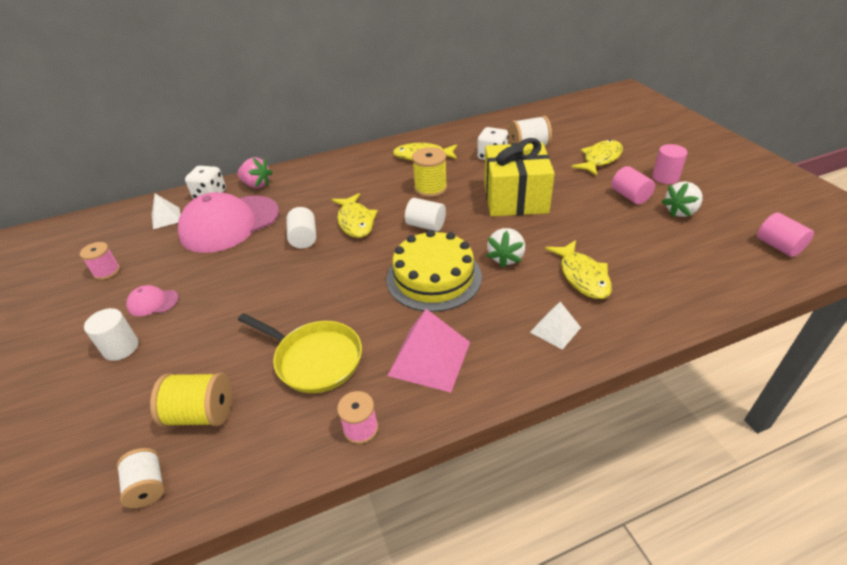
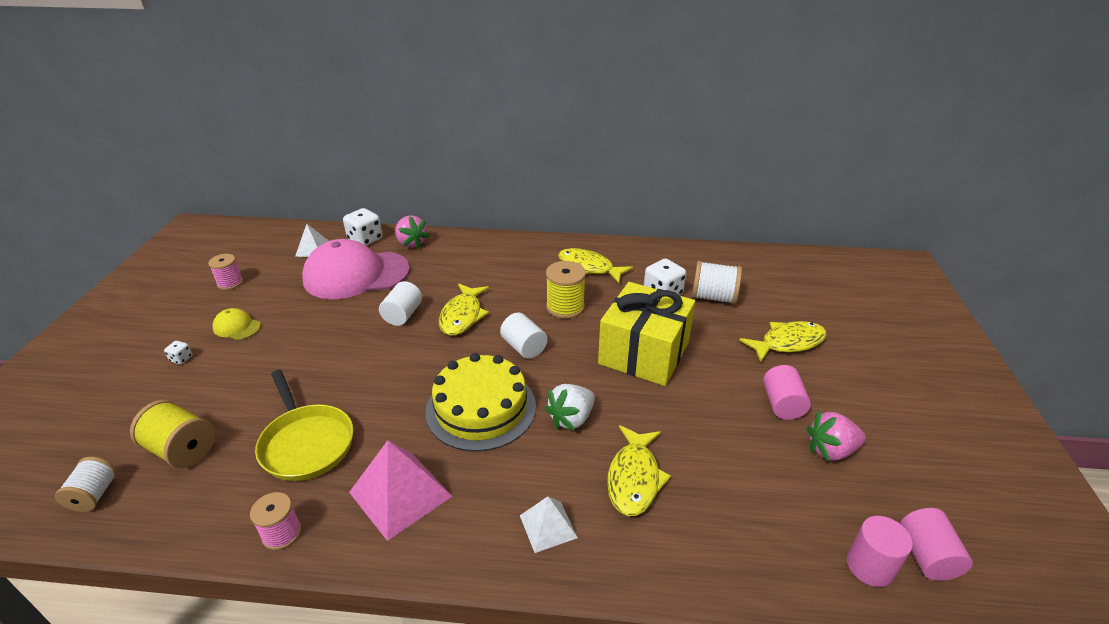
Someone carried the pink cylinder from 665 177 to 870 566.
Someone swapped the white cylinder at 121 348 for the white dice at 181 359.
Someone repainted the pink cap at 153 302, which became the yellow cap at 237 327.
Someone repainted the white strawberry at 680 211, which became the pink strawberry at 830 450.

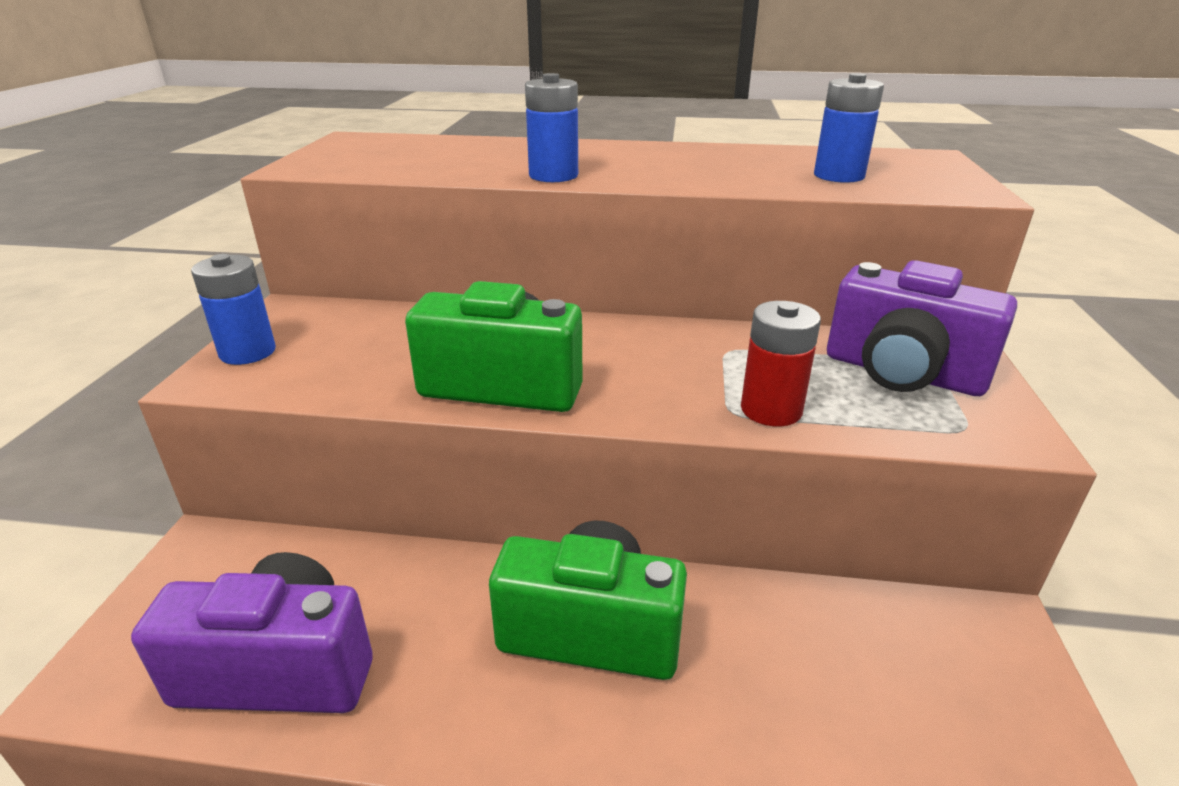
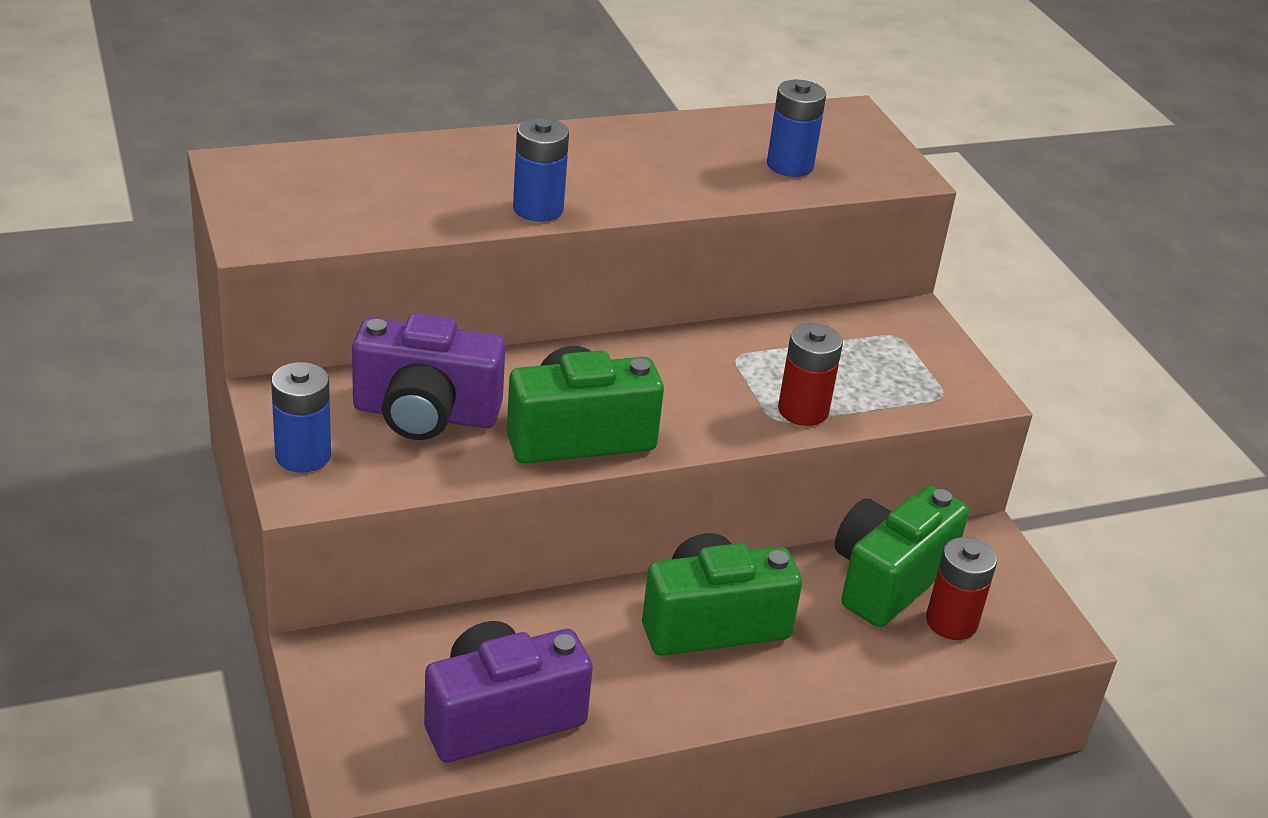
Someone put down the green camera at 888 579.
Someone put down the red battery at 951 622.
Someone carried the purple camera from 902 373 to 425 414.

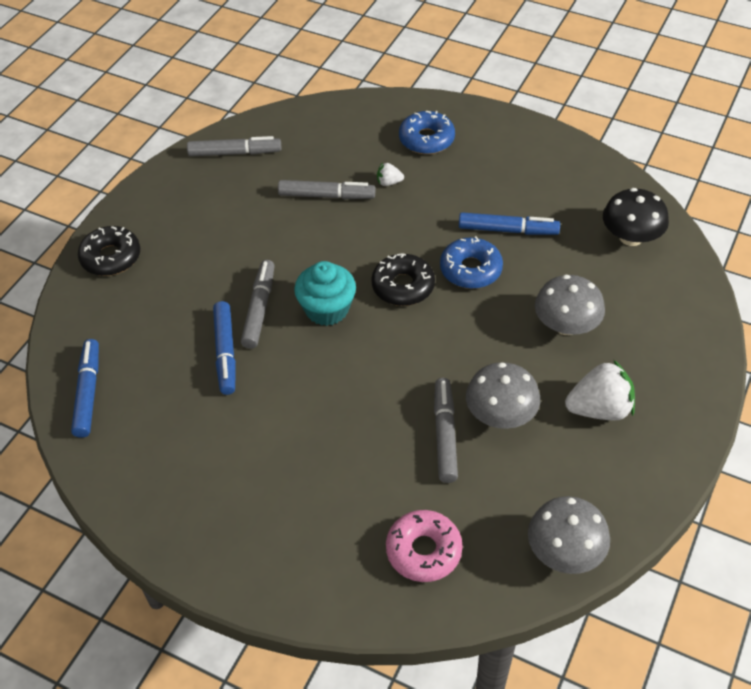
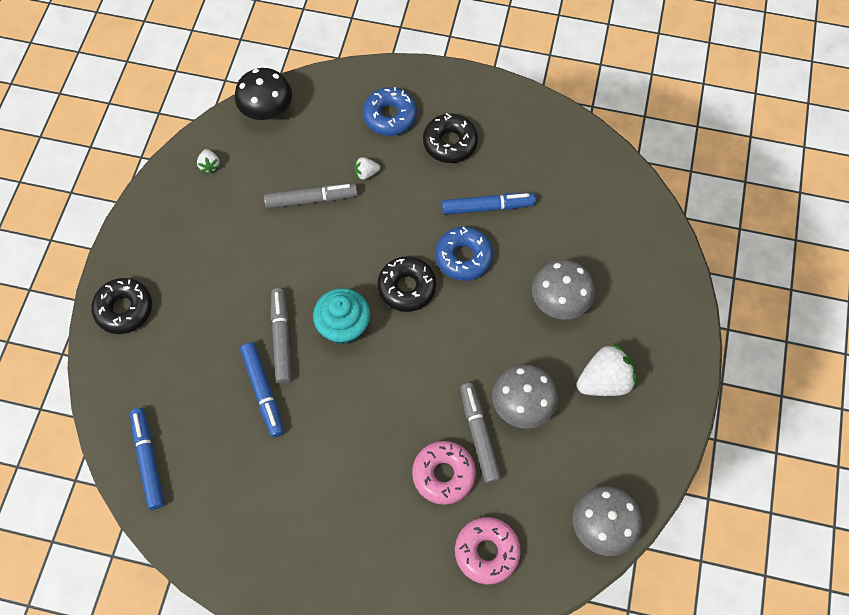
Someone put down the pink donut at 443 474.
Someone put down the black donut at 450 143.
Someone carried the black mushroom from 631 237 to 266 109.
Someone swapped the grey marker at 235 153 for the white strawberry at 209 165.

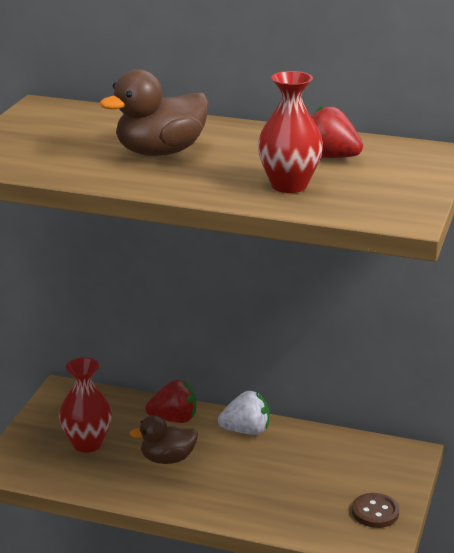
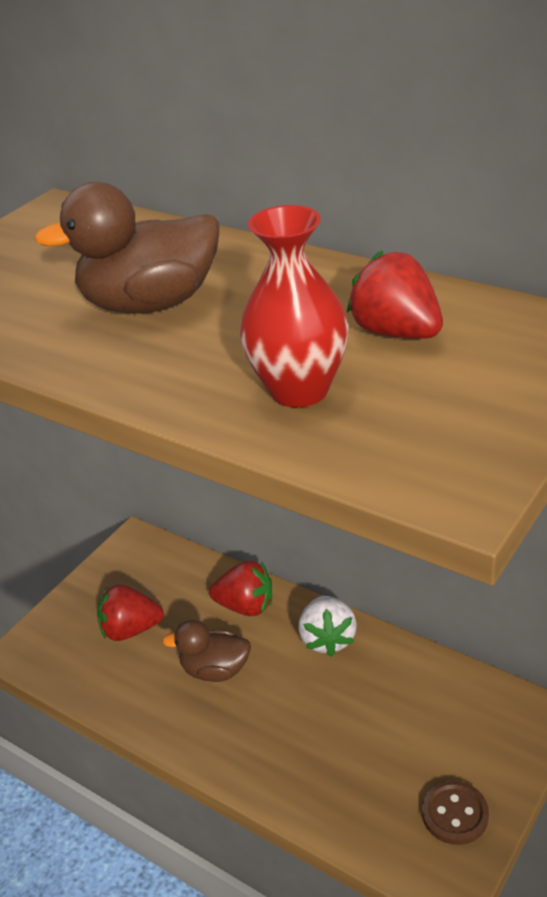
Someone swapped the red vase at 87 444 for the red strawberry at 131 630.
Someone rotated the white strawberry at 246 431 by 75 degrees clockwise.

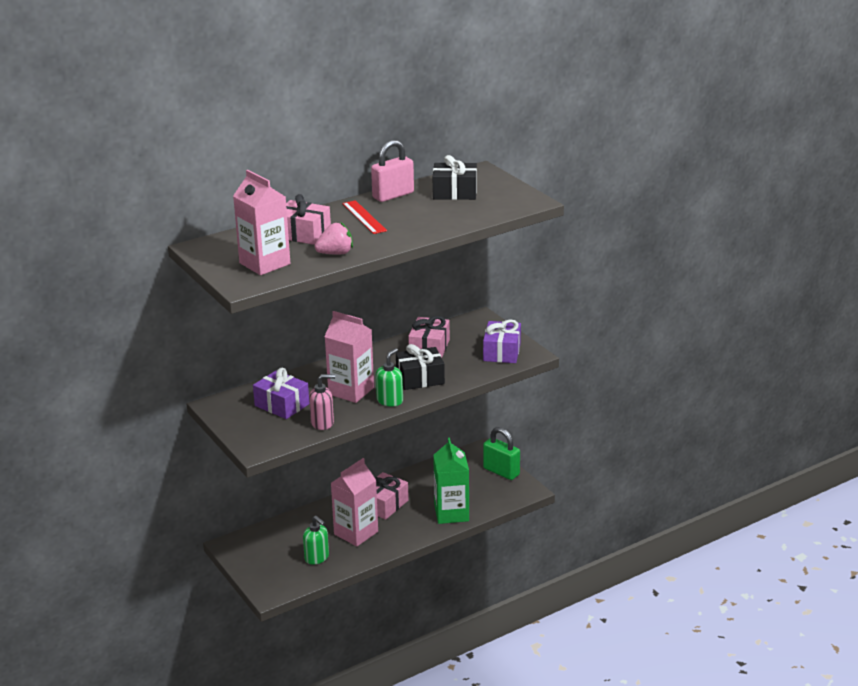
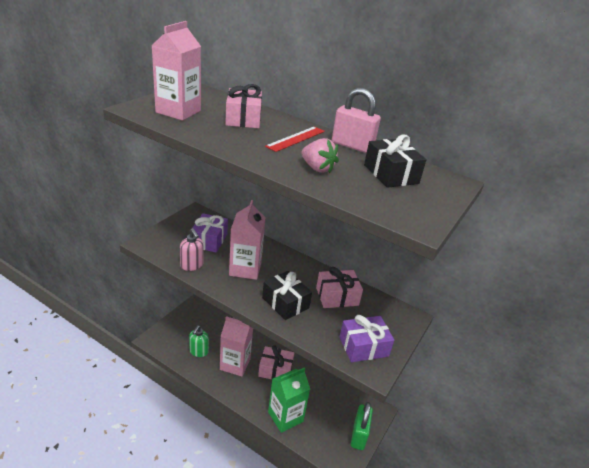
Someone took away the green soap dispenser at 390 401.
Someone carried the pink strawberry from 335 253 to 317 168.

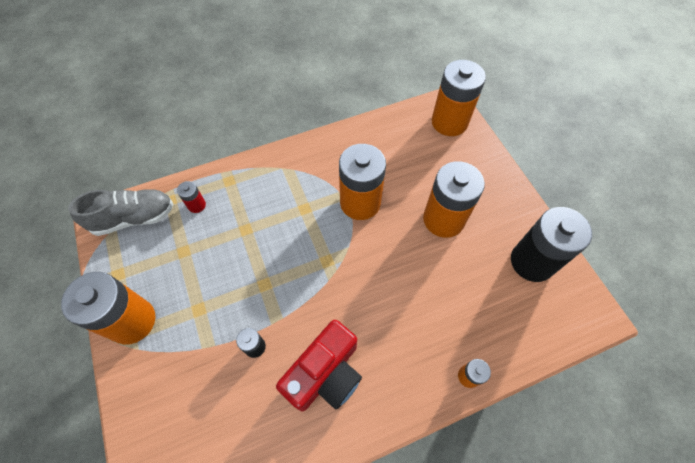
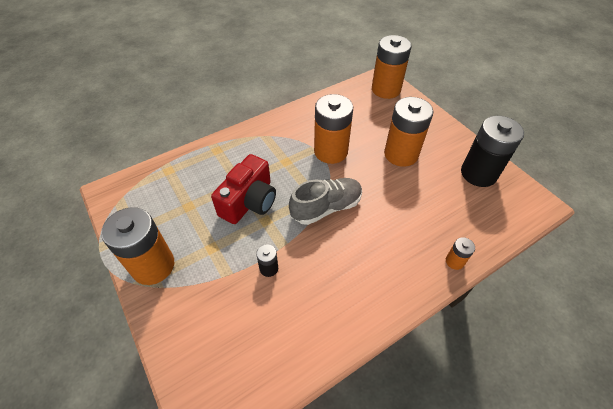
Someone took away the red battery at 196 205.
Someone carried the grey shoe from 134 218 to 326 208.
Someone carried the red camera from 325 373 to 249 201.

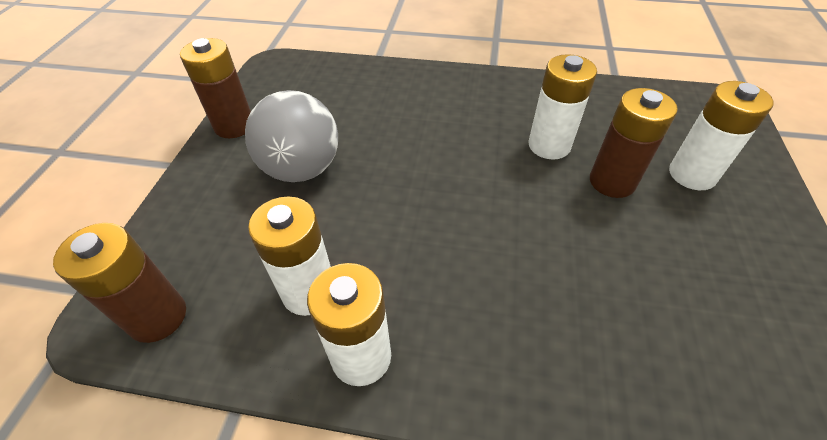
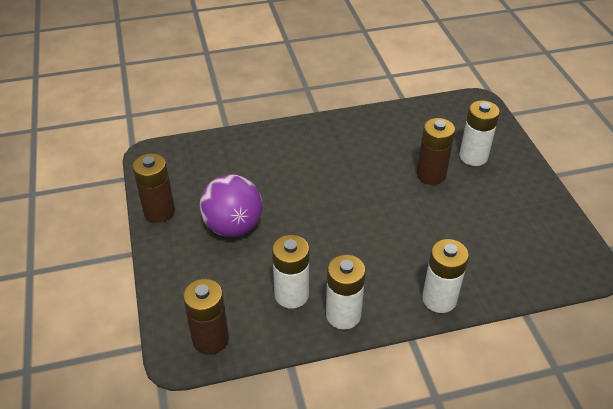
Someone carried the white battery from 549 145 to 439 299.
Someone repainted the grey ball at 302 169, which became the purple ball at 233 226.

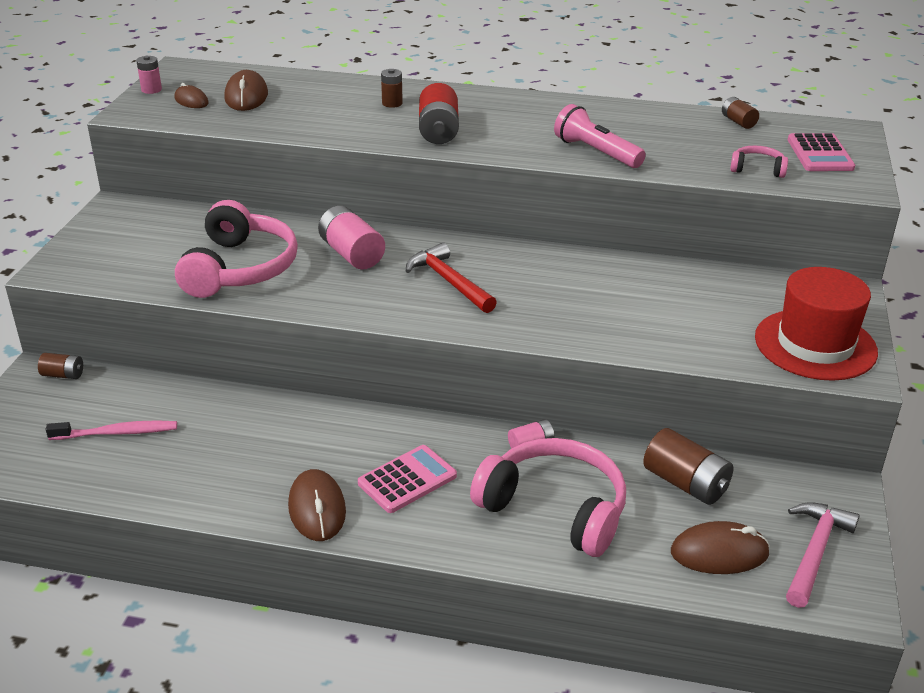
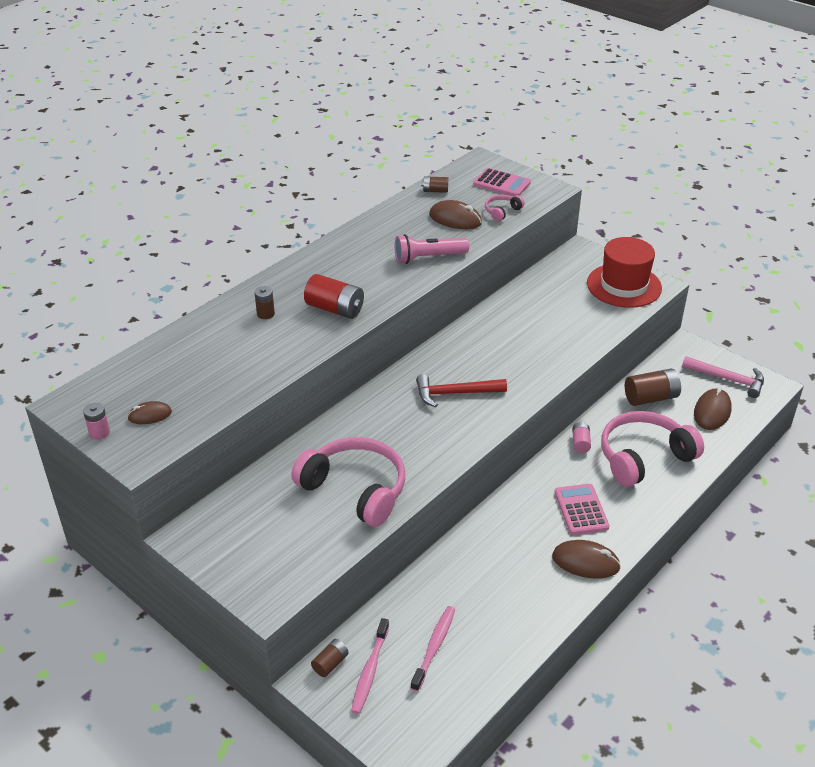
Someone took away the pink battery at 351 254.
Someone put down the pink toothbrush at 370 671.
Someone carried the brown mouse from 246 96 to 455 219.
Someone rotated the pink hammer at 814 552 by 150 degrees clockwise.

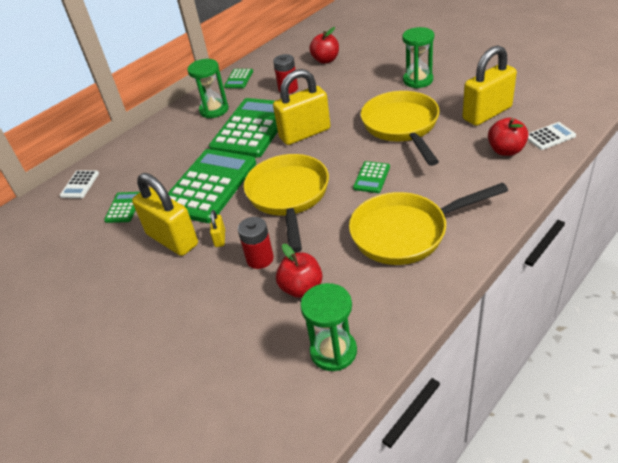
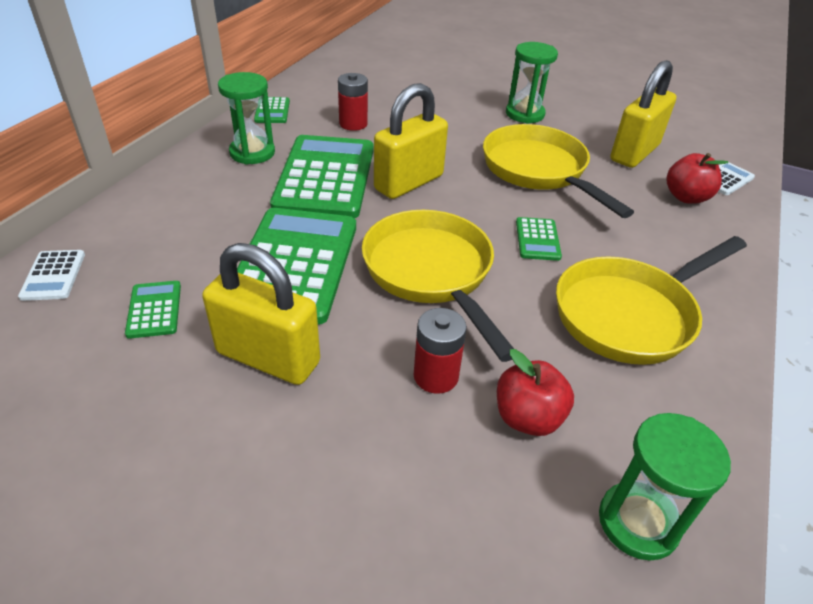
Someone took away the yellow padlock at 220 238.
Someone took away the red apple at 325 60.

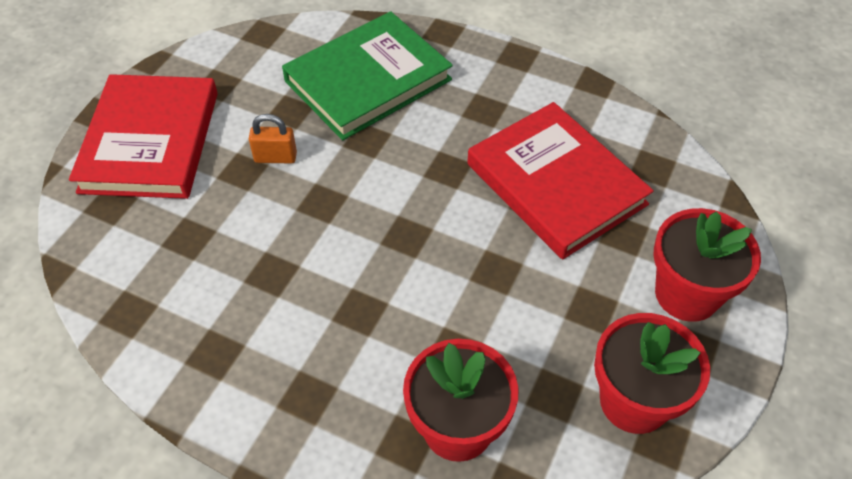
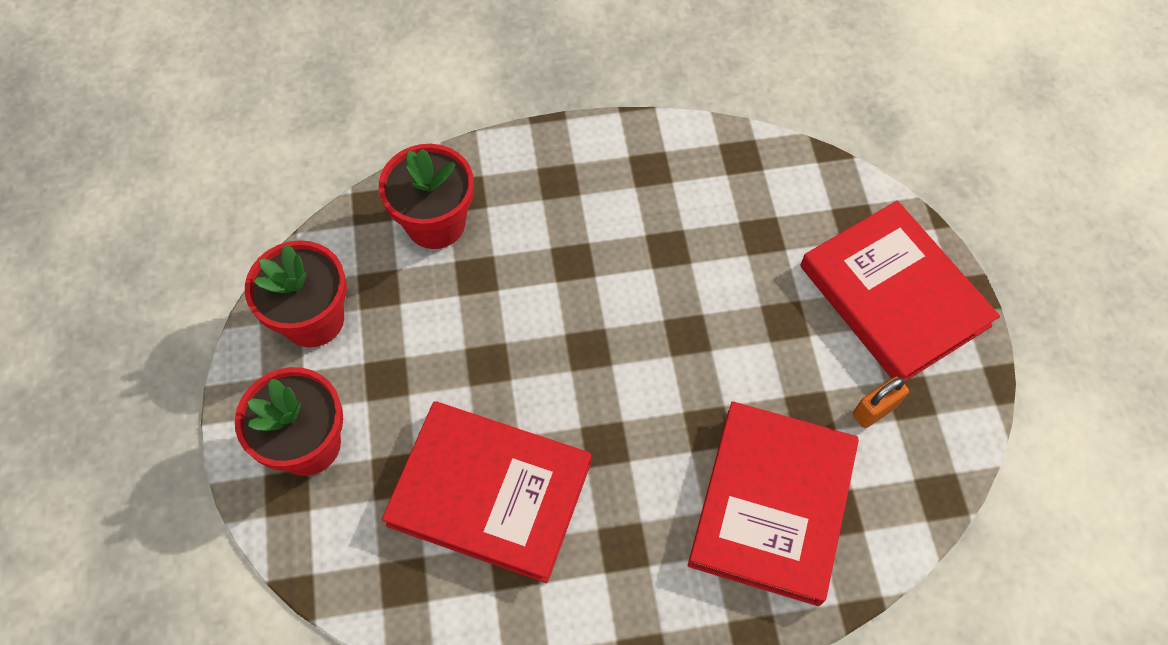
Someone carried the orange padlock from 275 157 to 875 410.
Someone repainted the green book at 368 80, which became the red book at 772 504.

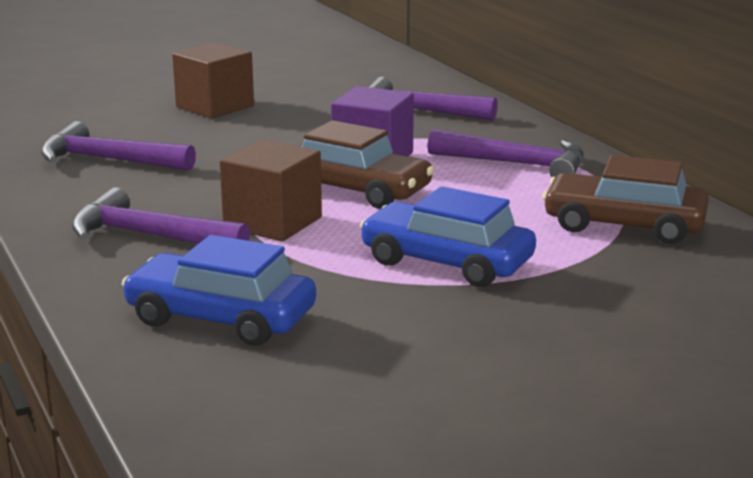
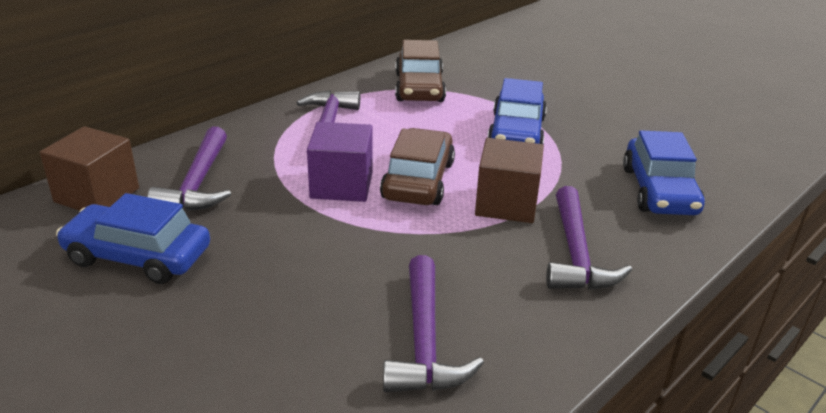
Someone put down the blue car at 138 256.
Someone carried the brown cube from 215 106 to 97 195.

